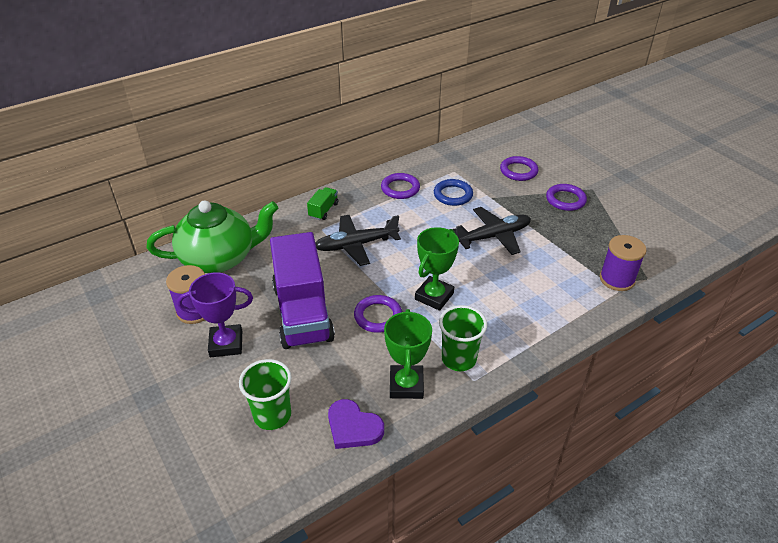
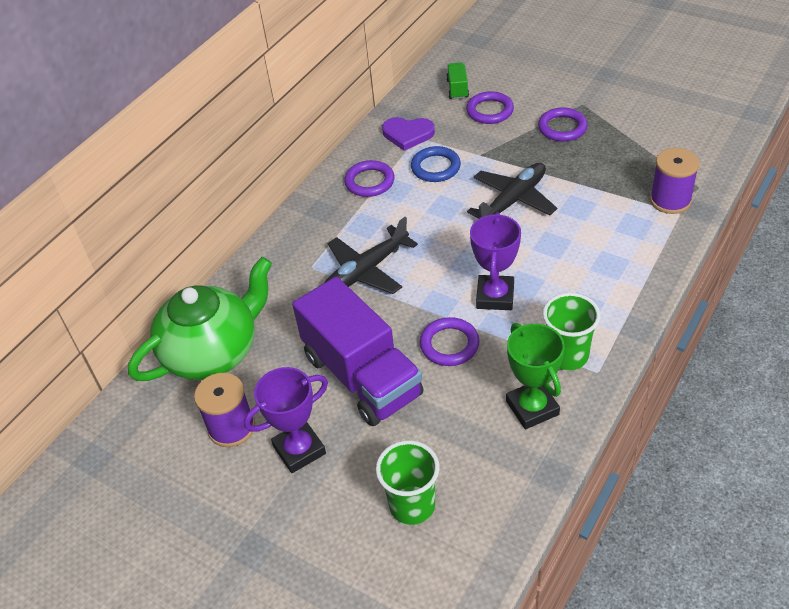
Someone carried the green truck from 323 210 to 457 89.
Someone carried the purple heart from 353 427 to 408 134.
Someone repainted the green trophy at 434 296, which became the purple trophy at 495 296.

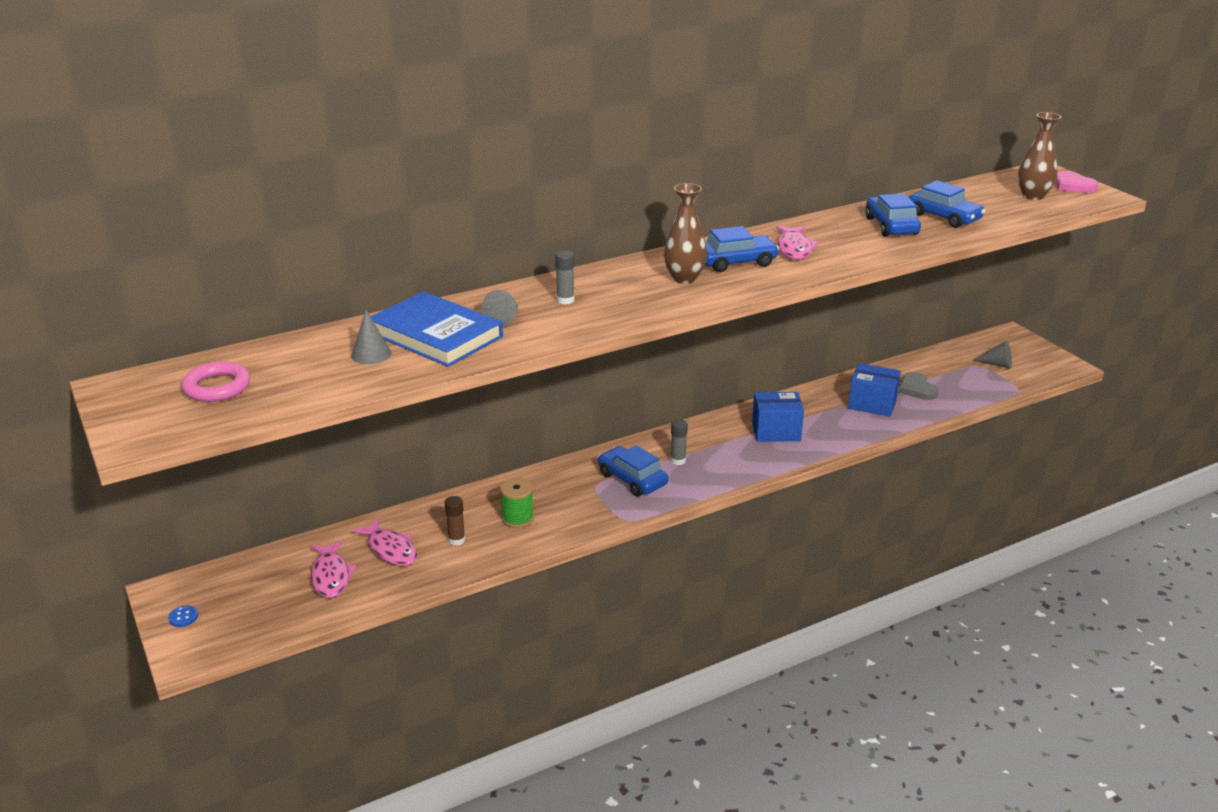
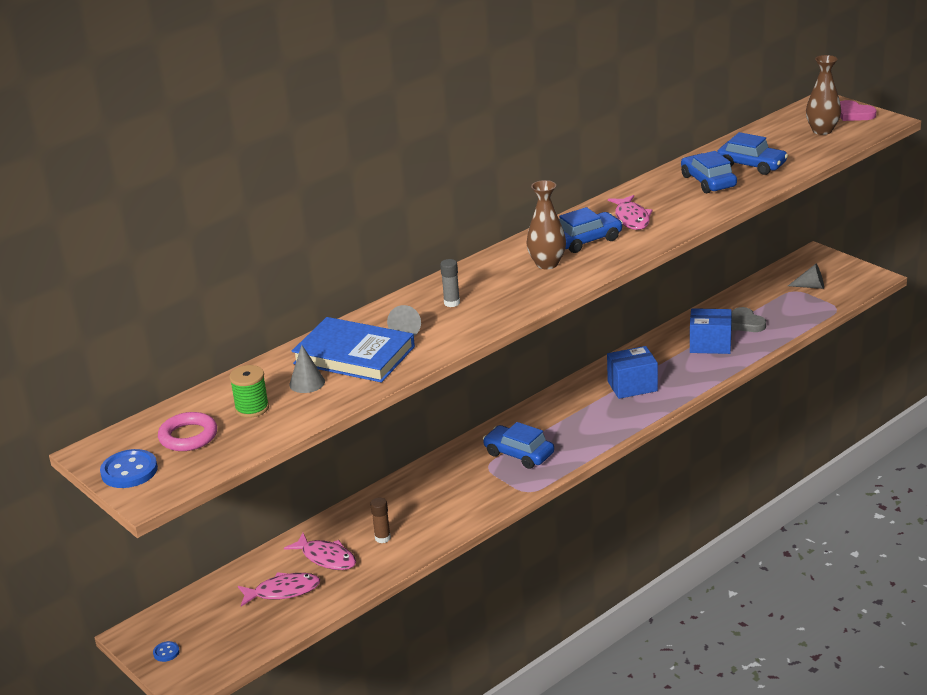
Someone took away the grey glue stick at 678 460.
Someone put down the blue button at 129 471.
Someone carried the green spool from 517 518 to 252 408.
Someone rotated the pink fish at 331 576 by 75 degrees counterclockwise.

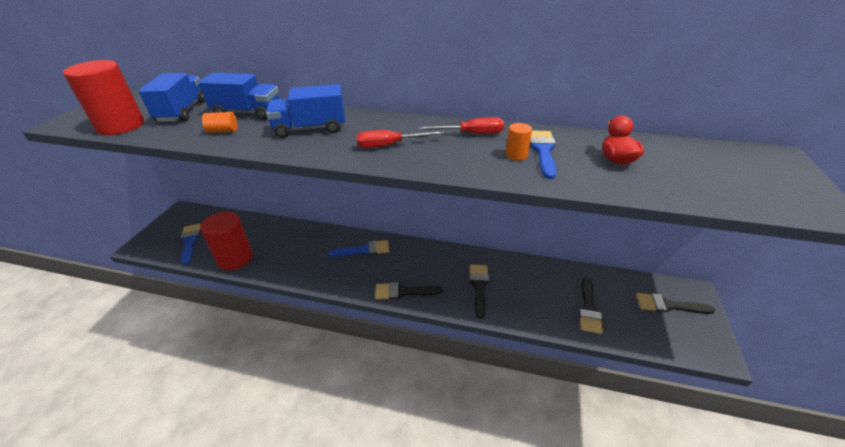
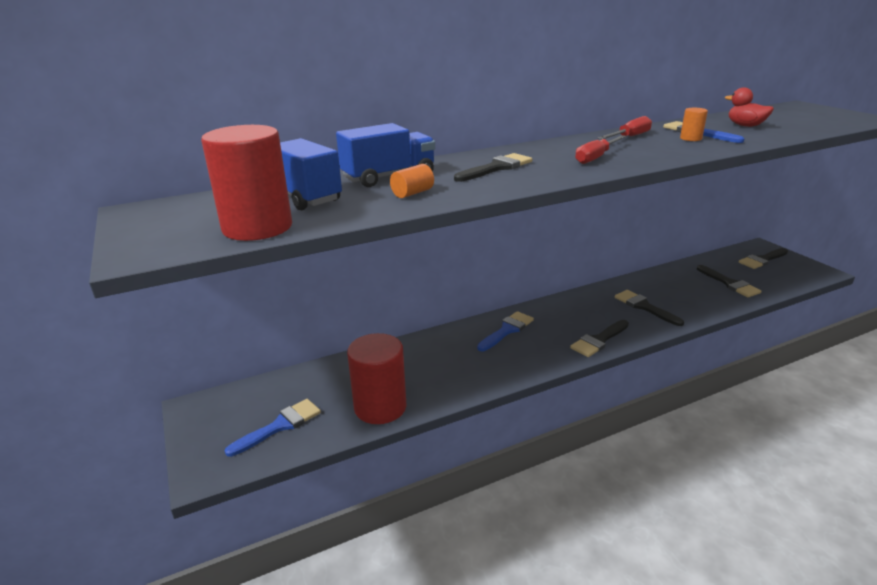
Someone swapped the blue truck at 310 129 for the black brush at 496 168.
Someone rotated the blue brush at 190 241 by 105 degrees clockwise.

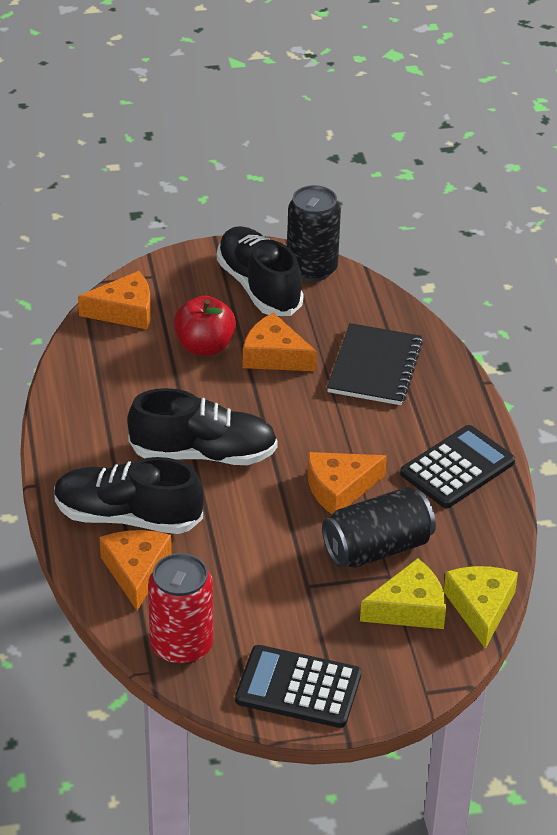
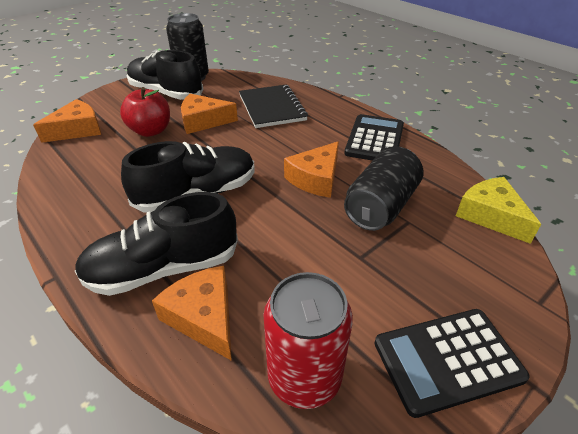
Someone took away the yellow cheese at 409 608.

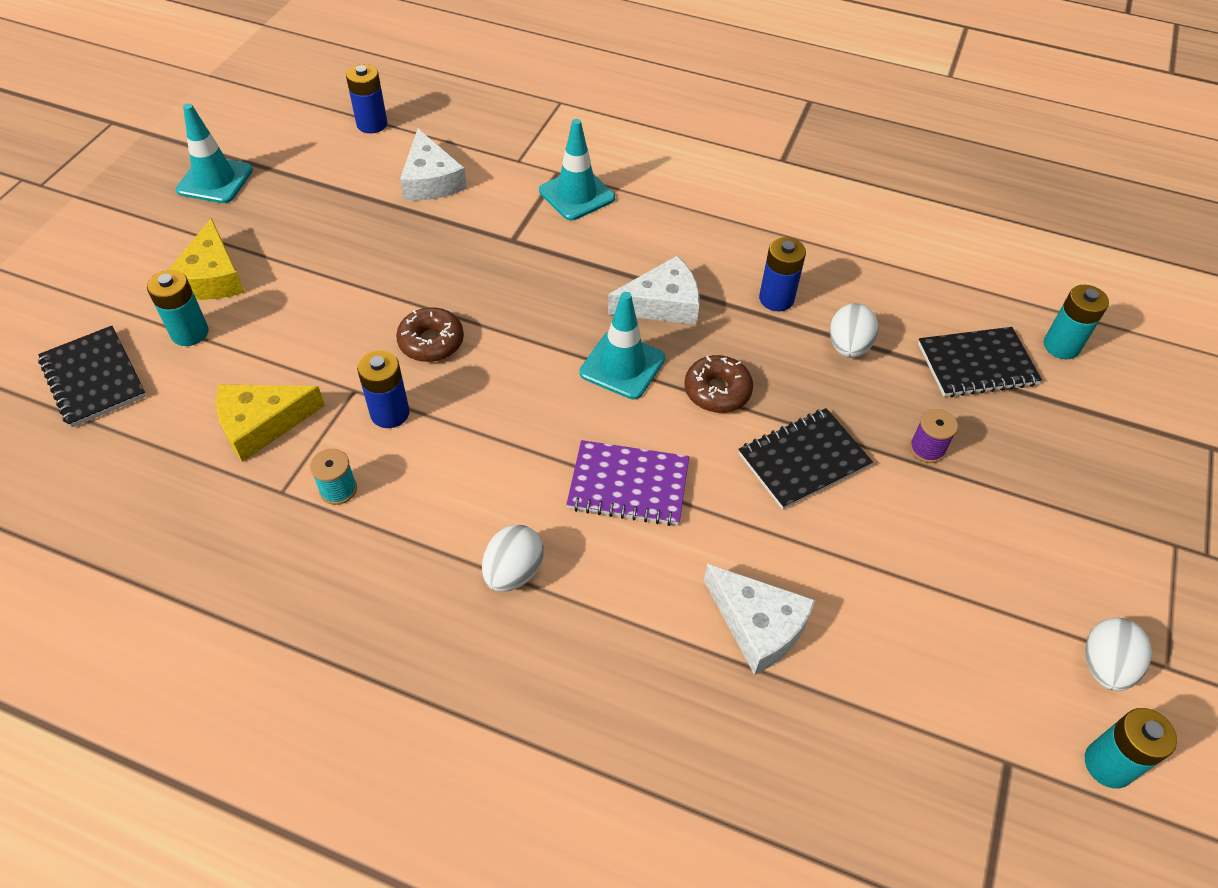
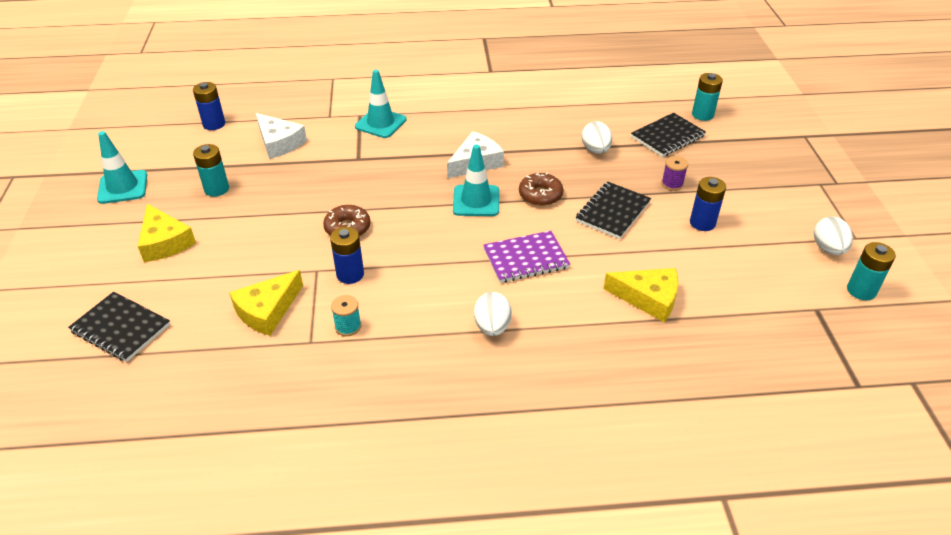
Someone carried the turquoise battery from 190 333 to 216 189.
Someone carried the blue battery from 776 299 to 702 223.
Someone repainted the white cheese at 758 625, which became the yellow cheese at 648 298.

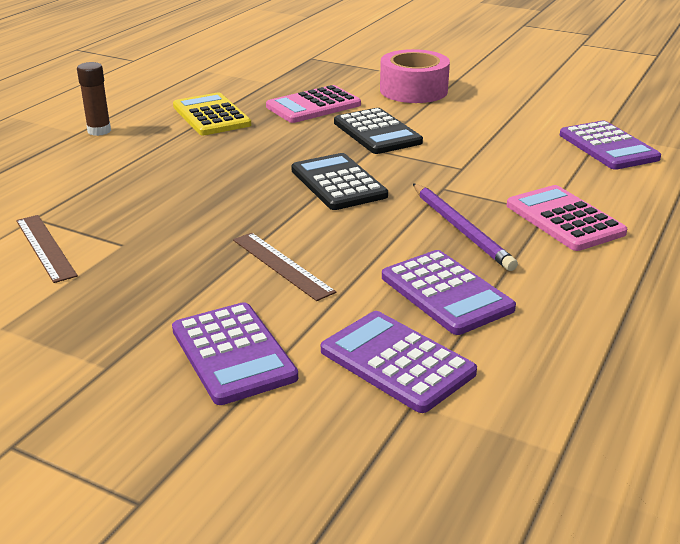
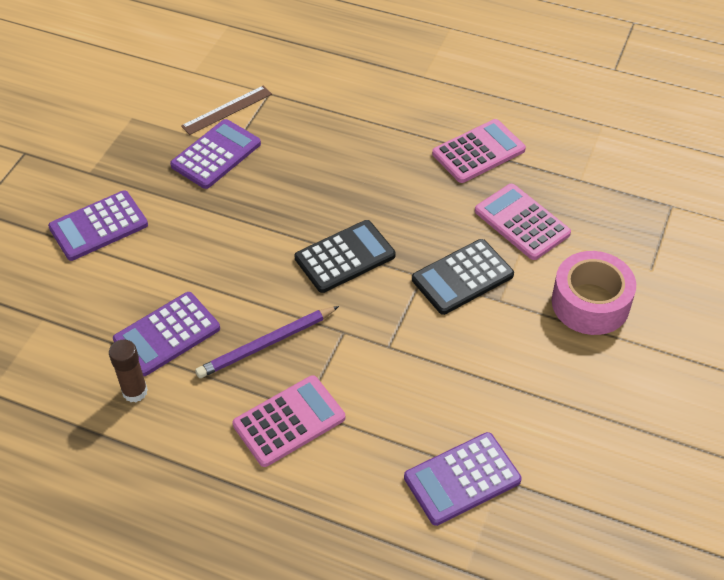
Someone took away the brown ruler at 282 265.
Someone carried the brown glue stick from 99 131 to 135 391.
Someone carried the purple calculator from 397 362 to 216 155.
Someone repainted the yellow calculator at 211 116, which became the pink calculator at 478 152.

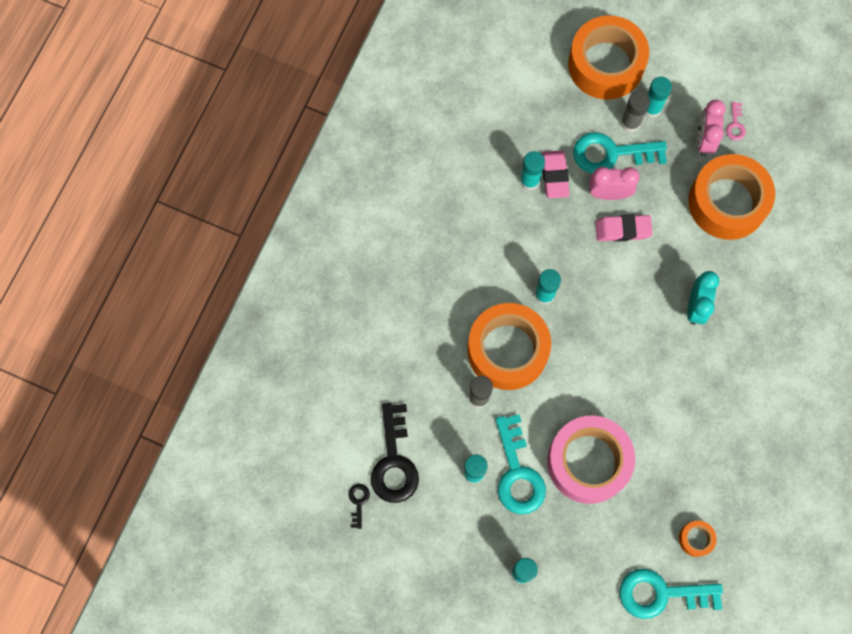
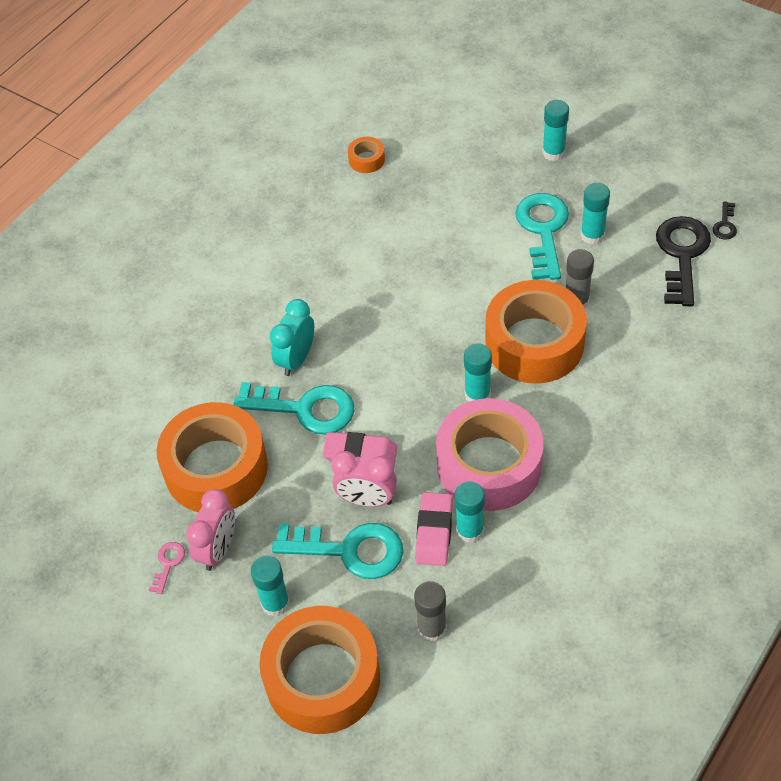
Someone carried the pink tape from 588 462 to 489 465.
Someone carried the turquoise key from 661 594 to 305 409.
Someone carried the grey glue stick from 630 123 to 432 629.

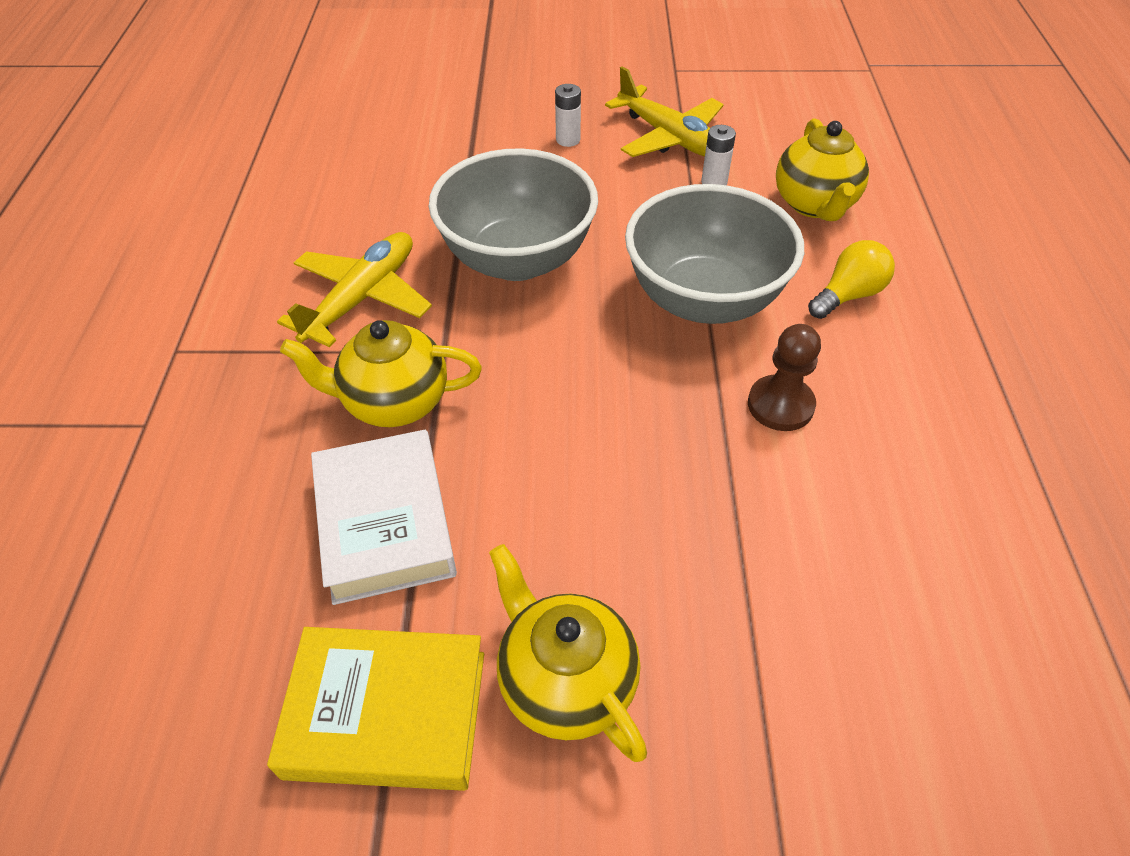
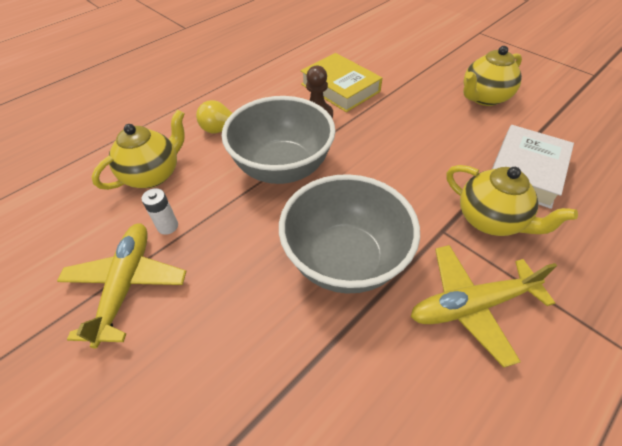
Someone took away the white battery at 568 140.
Someone carried the yellow book from 386 714 to 340 88.
Someone rotated the yellow teapot at 565 681 by 45 degrees clockwise.

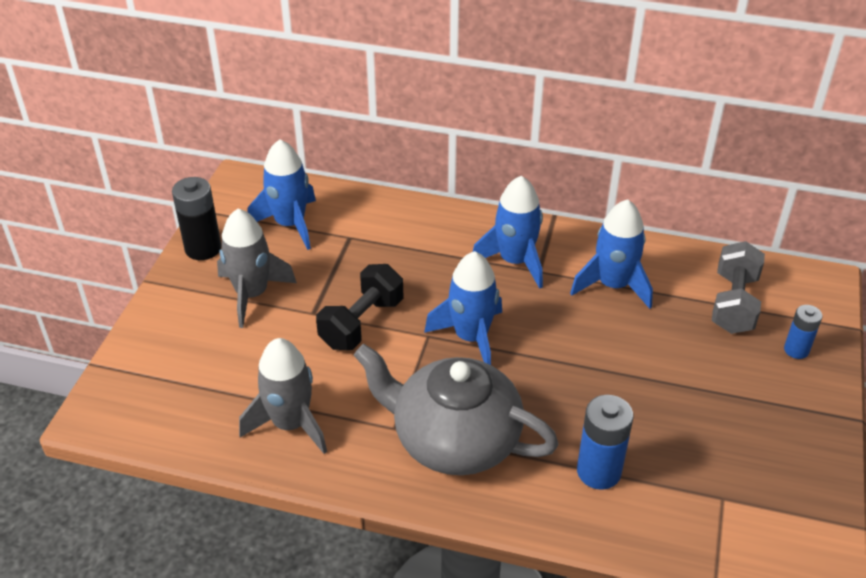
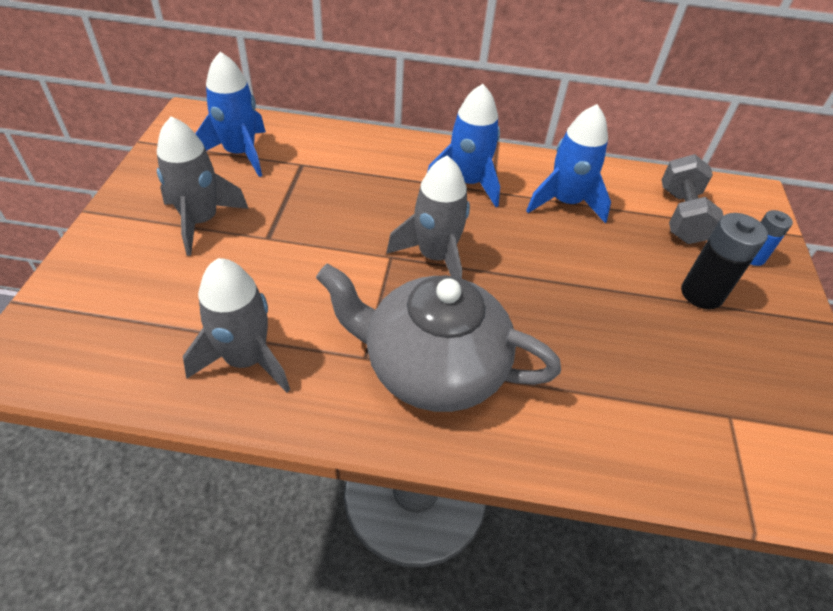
Someone took away the black dumbbell at 362 323.
Someone took away the blue battery at 598 471.
Someone carried the black battery from 203 248 to 701 294.
Someone repainted the blue rocket at 471 337, which became the grey rocket at 435 257.

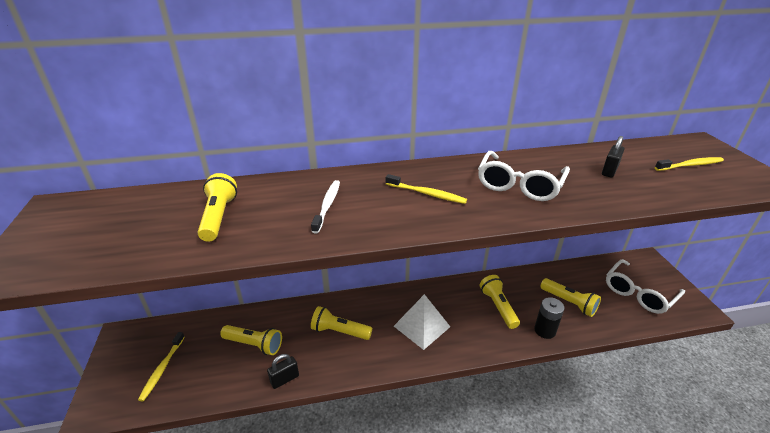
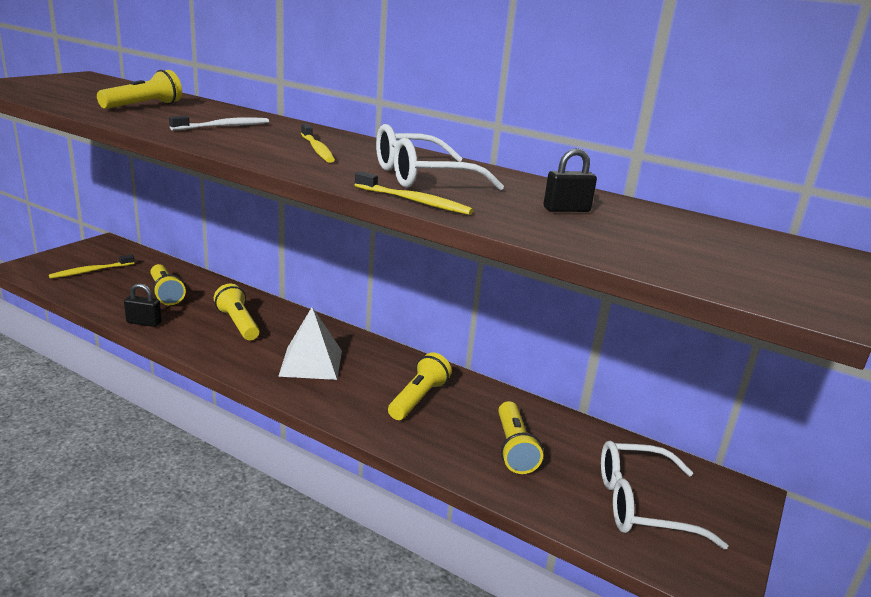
Someone took away the black battery at 545 330.
Someone carried the yellow toothbrush from 690 165 to 414 201.

